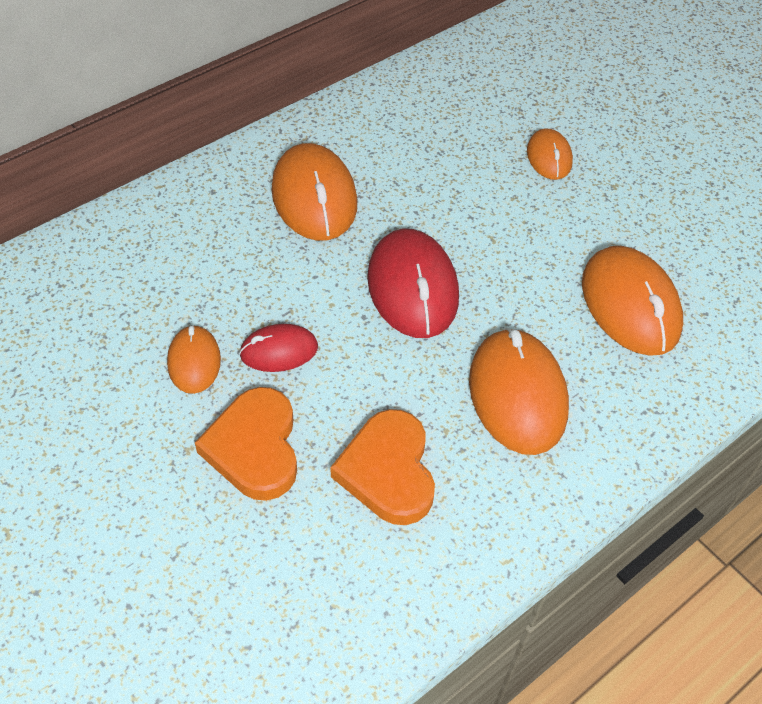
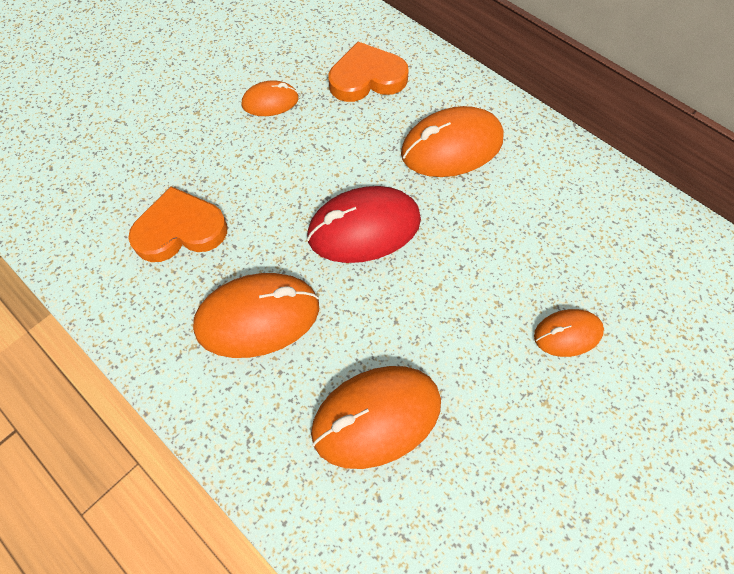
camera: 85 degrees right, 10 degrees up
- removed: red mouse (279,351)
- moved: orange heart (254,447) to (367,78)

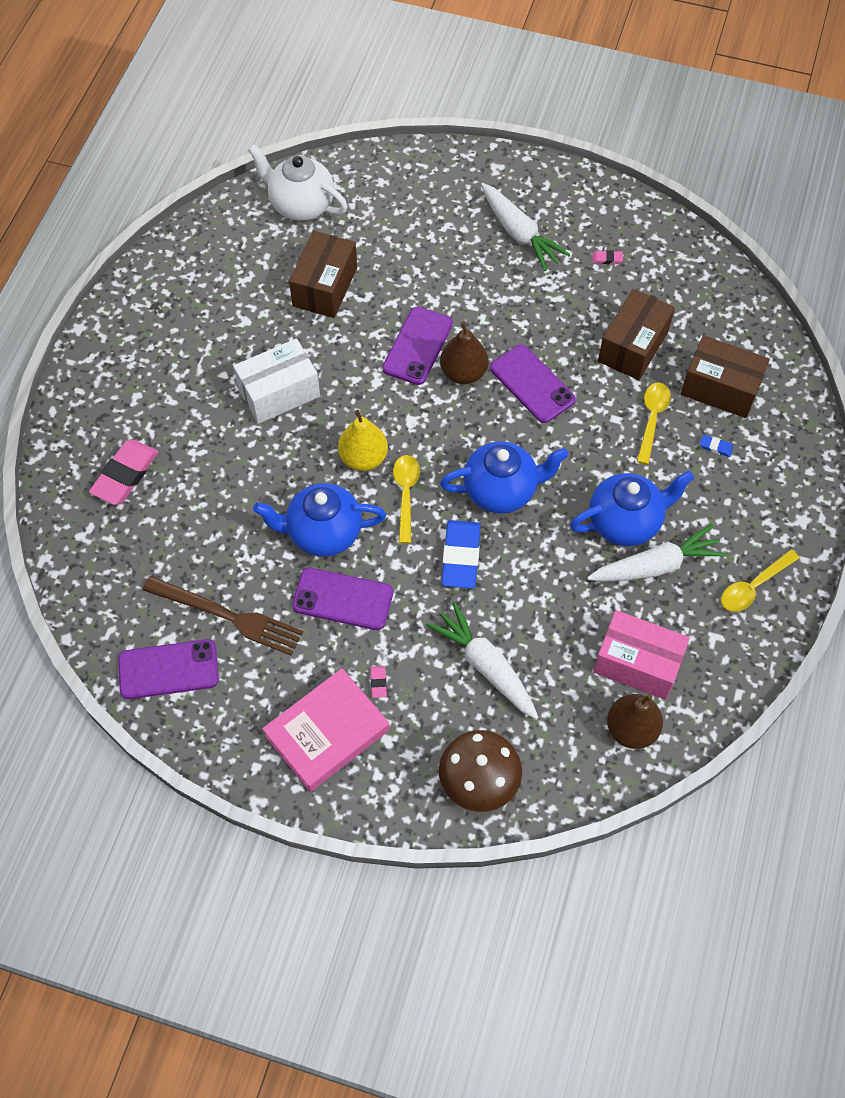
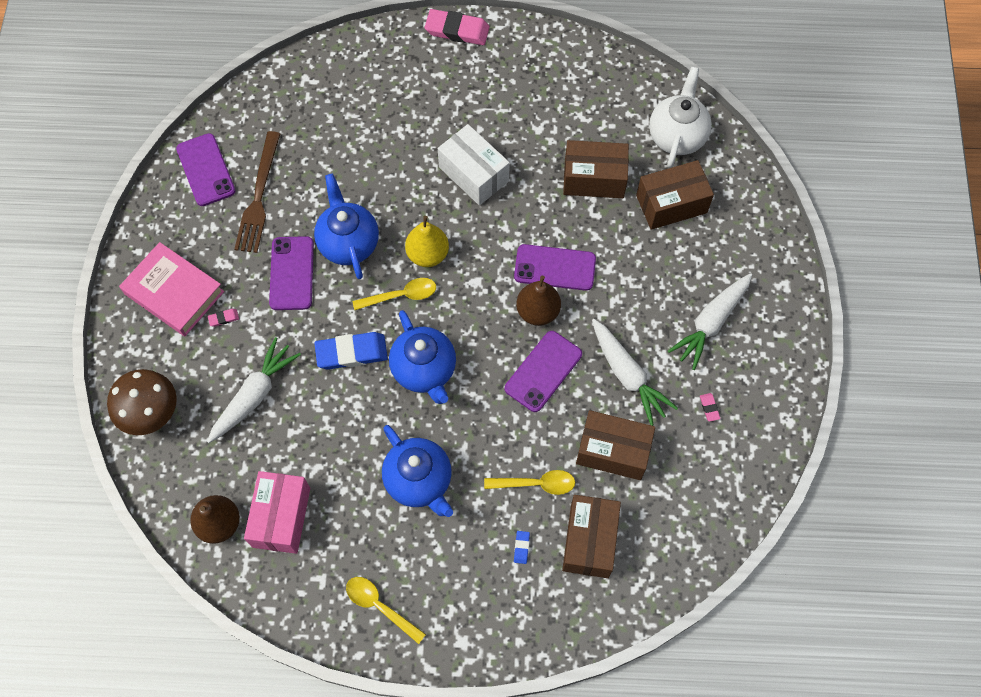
camera: 75 degrees right, 5 degrees up
- moved: pink eraser (125,475) to (457,30)
- moved: white carrot (656,565) to (628,375)
- added: brown box (671,204)

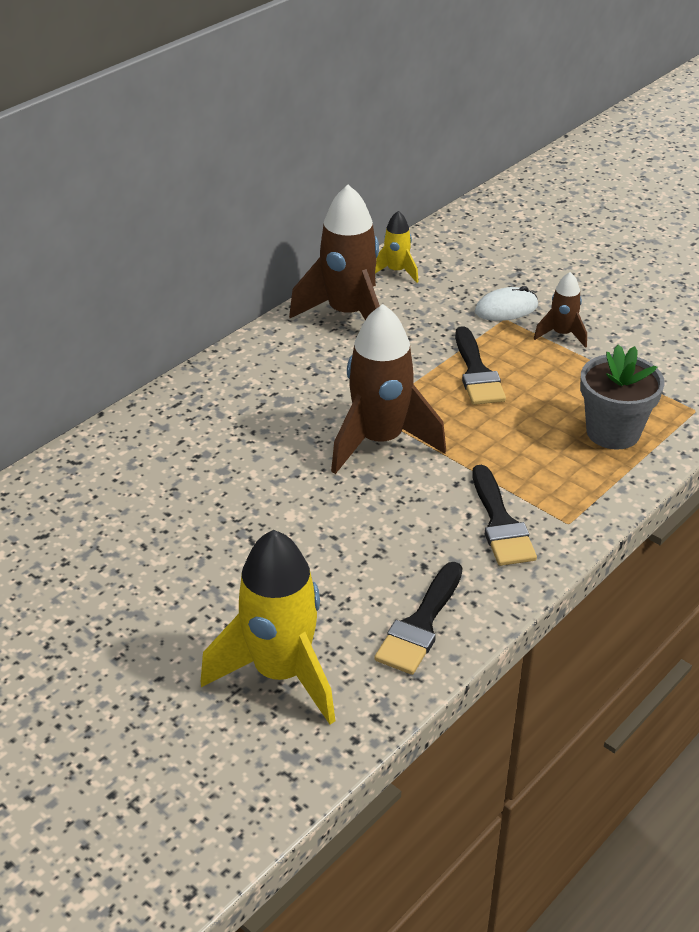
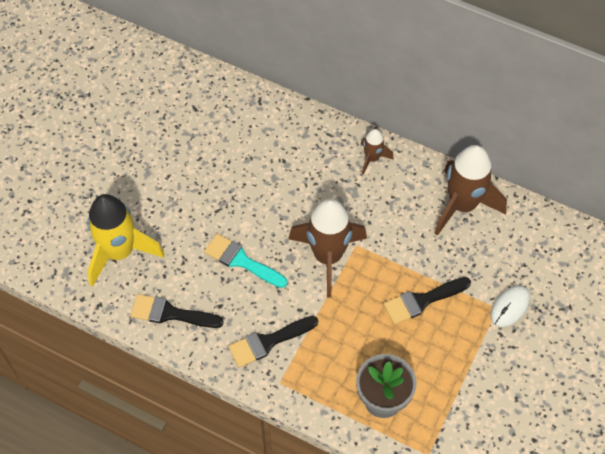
camera: 75 degrees right, 20 degrees up
- removed: yellow rocket (396,271)
- moved: brown rocket (562,334) to (372,158)
- turned: white mouse (506,309) = (510,307) 75 degrees clockwise
- added: turquoise brush (241,261)

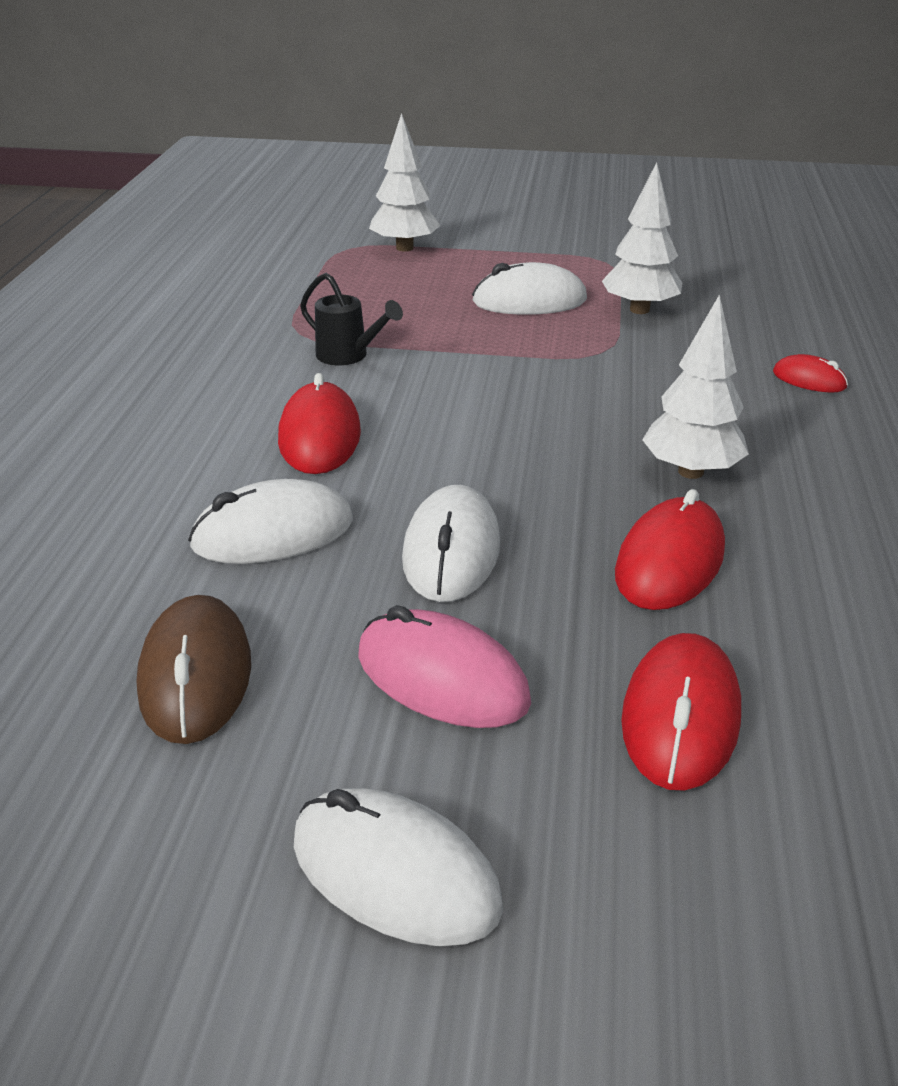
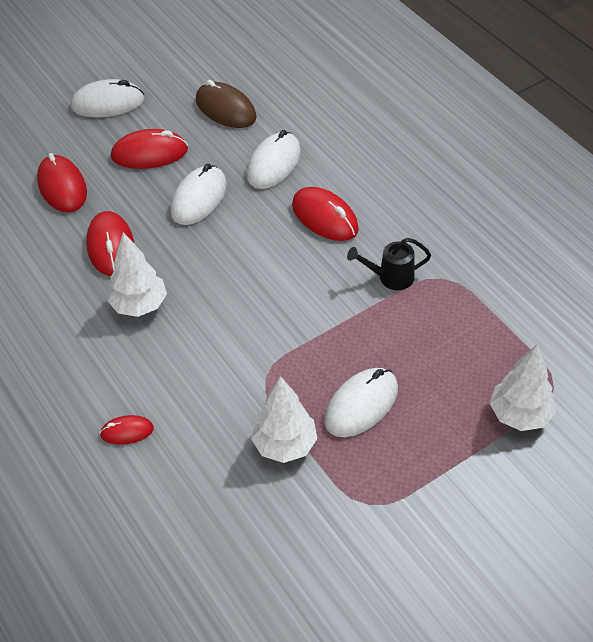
camera: 140 degrees right, 15 degrees up
- turned: white mouse (451,551) = (199,198) 60 degrees clockwise
- recoloured: pink mouse (442,678) to red mouse (149,153)

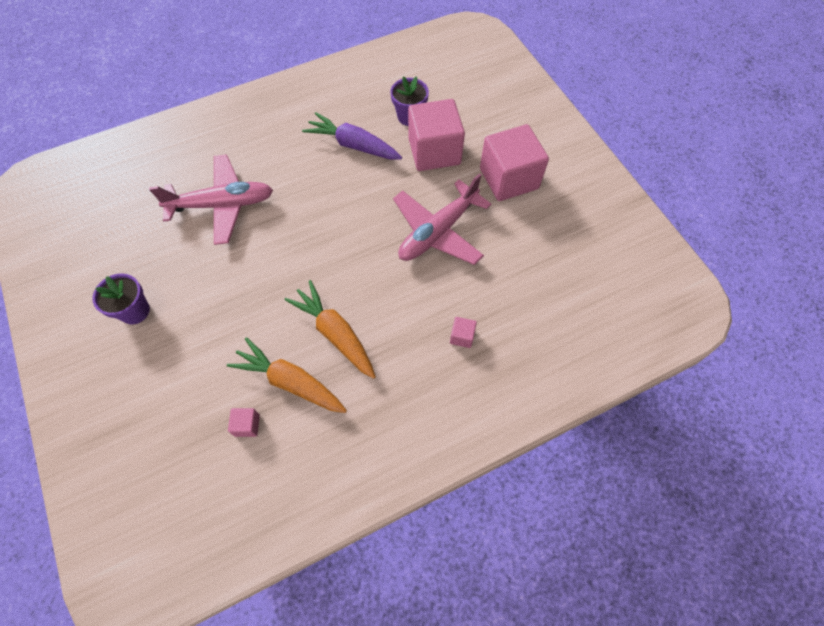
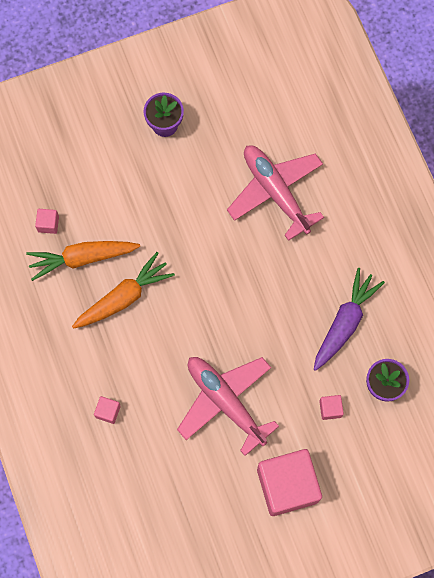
camera: 95 degrees right, 10 degrees up
- resized: pink cube (434,151) = (330,409) x0.41
- turned: pink plane (222,205) = (275,192) 150 degrees clockwise
- turned: orange carrot (290,381) = (82,258) 135 degrees counterclockwise

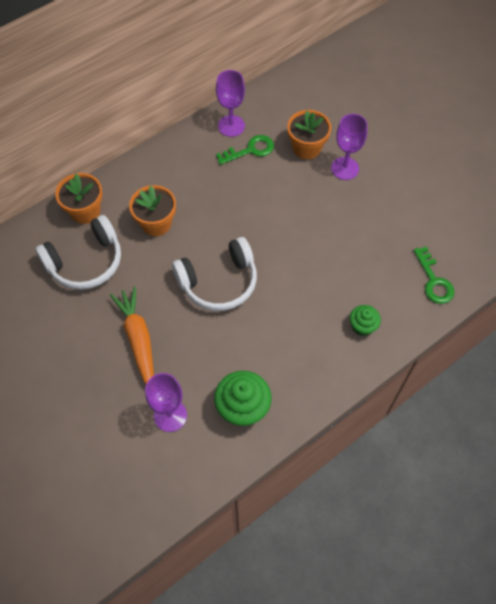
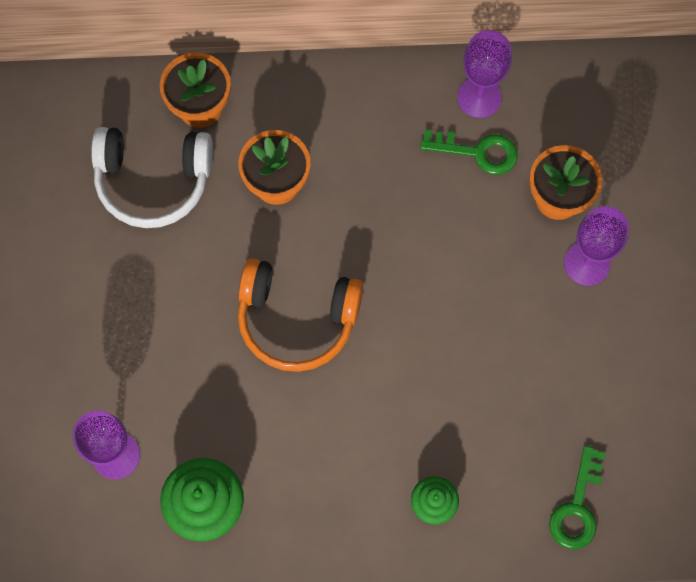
camera: 35 degrees right, 10 degrees up
- recoloured: white headphones (219,282) to orange headphones (297,319)
- removed: orange carrot (138,340)

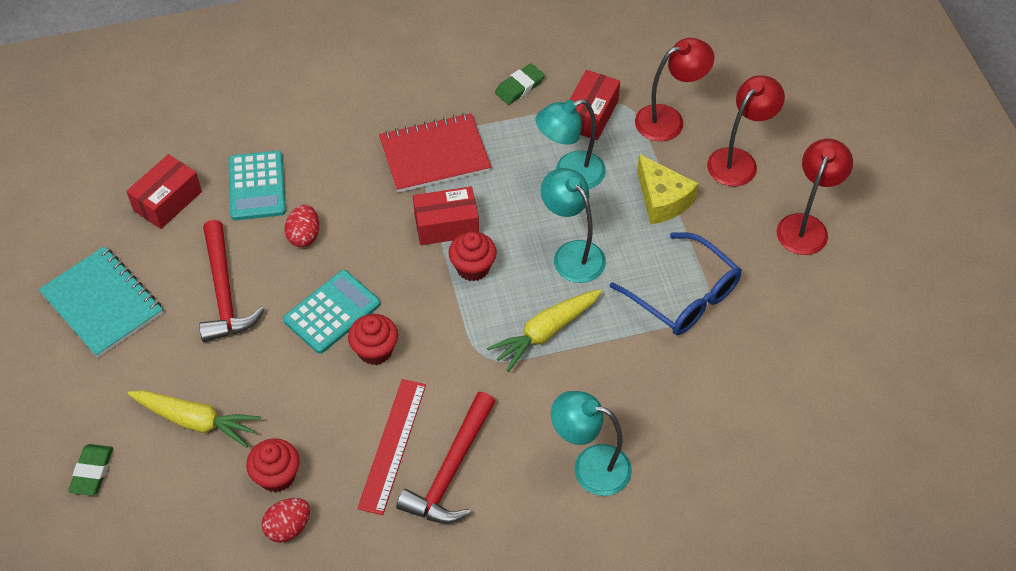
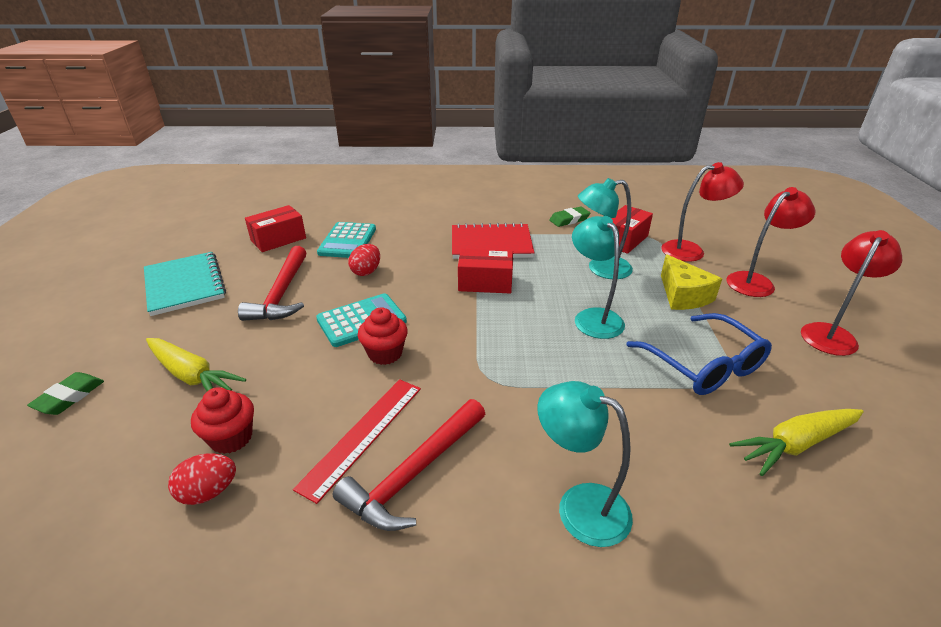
camera: 15 degrees right, 20 degrees down
- removed: red cupcake (473,267)
- moved: yellow carrot (546,332) to (795,444)

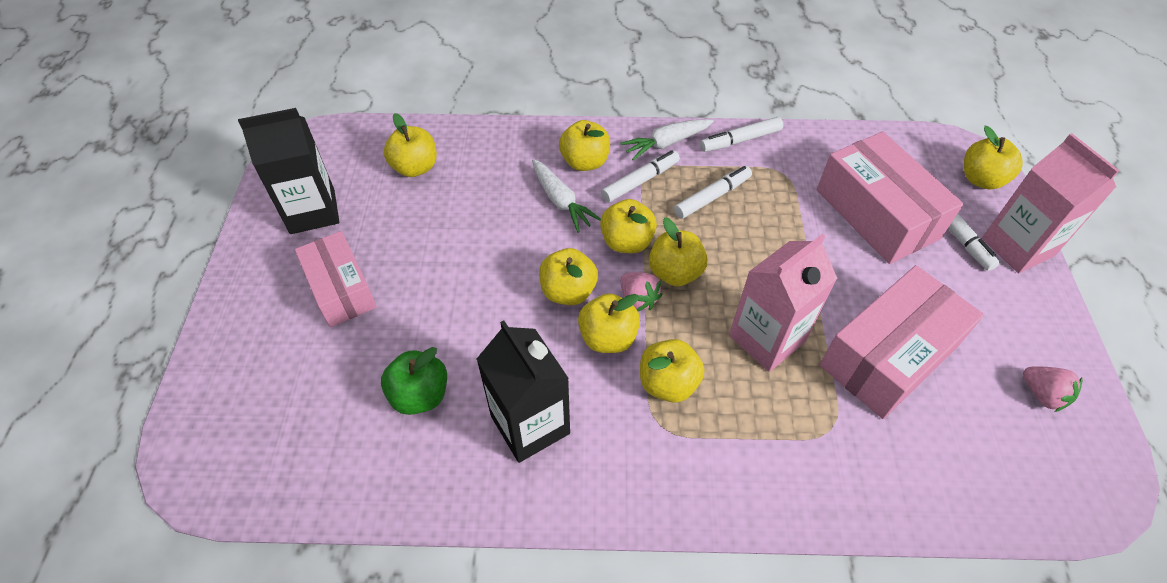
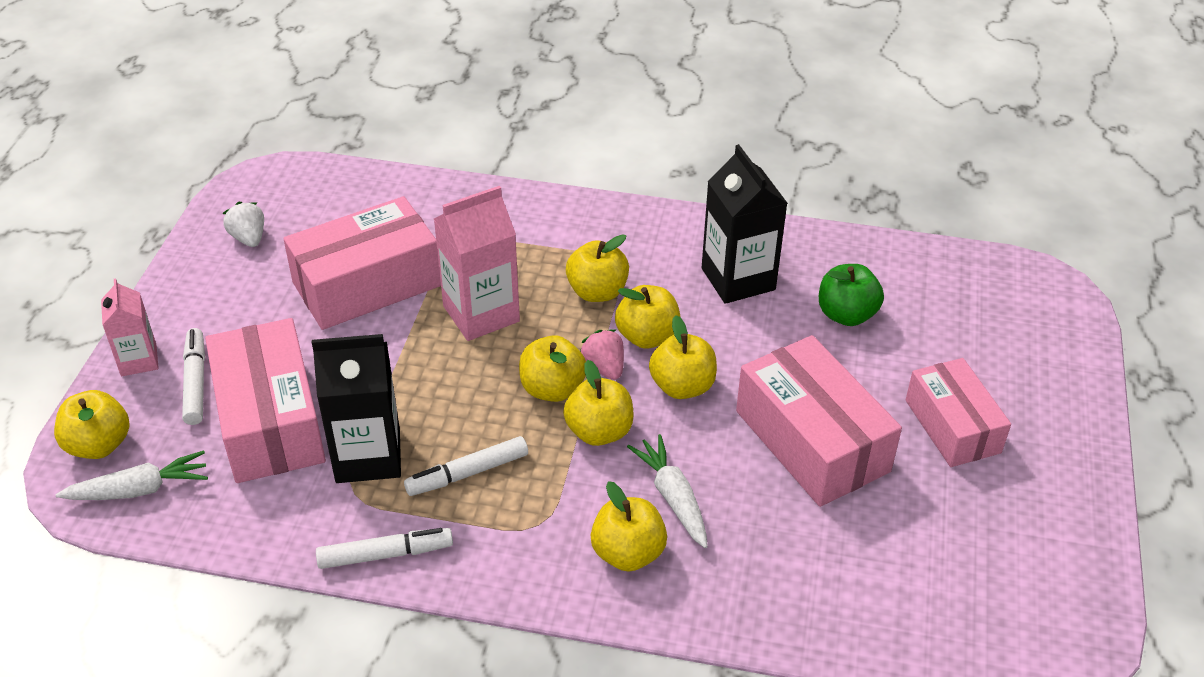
camera: 170 degrees left, 10 degrees down
- moved: black carton (312,211) to (368,456)
- removed: yellow apple (415,167)
- moved: white carrot (666,143) to (140,489)
- resized: pink carton (1017,247) = (138,360) x0.61
- removed: white marker (640,181)
- recoloured: pink strawberry (1042,395) to white strawberry (249,238)
- added: pink box (812,441)

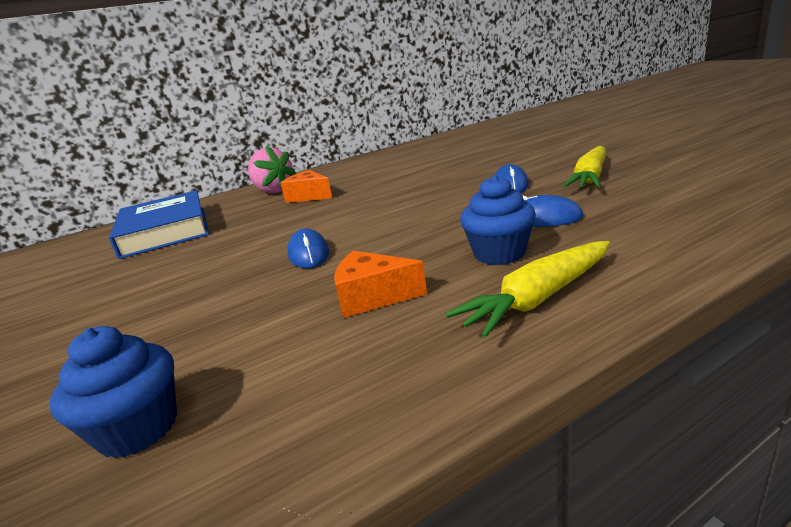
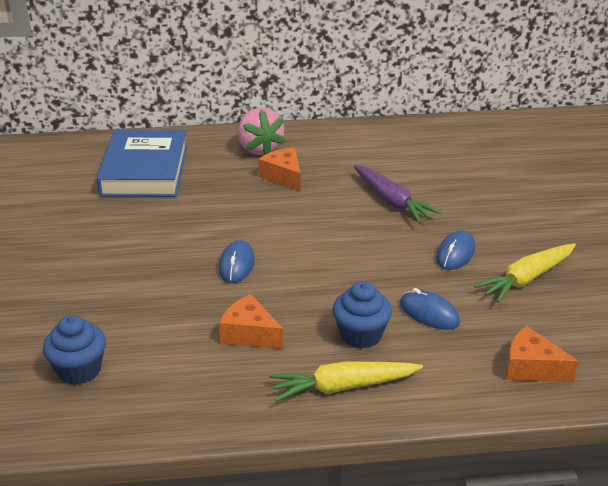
camera: 20 degrees right, 10 degrees up
- added: purple carrot (391,201)
- added: orange cheese (531,368)

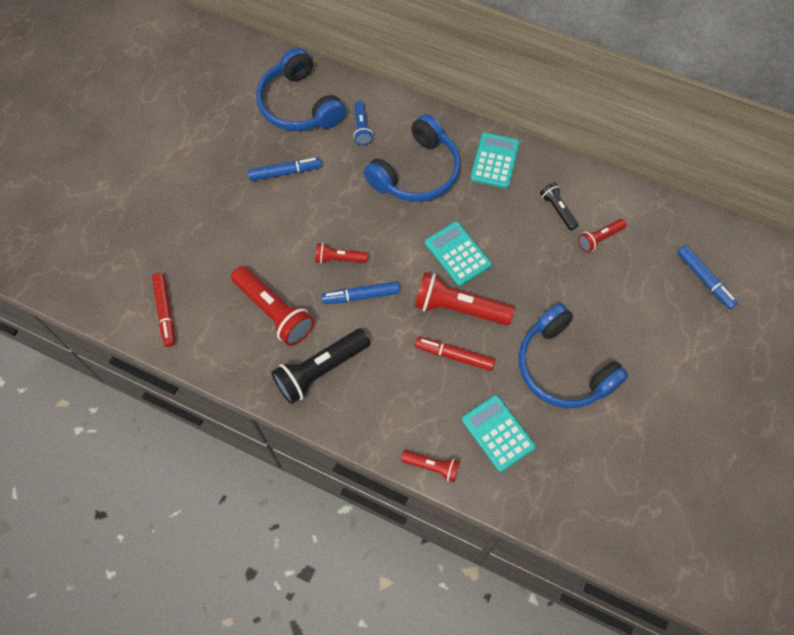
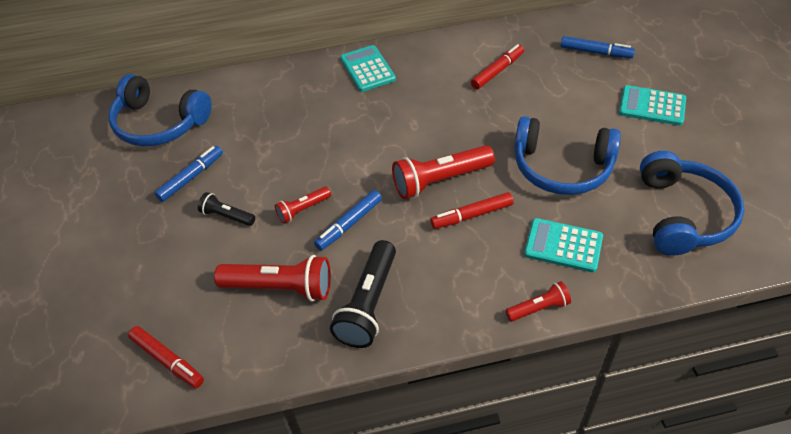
camera: 35 degrees left, 15 degrees down
- removed: blue flashlight (361,128)
- moved: blue headphones (416,172) to (683,214)
- moved: black flashlight (557,210) to (227,216)
- replaced: red flashlight (599,238) to red marker (497,71)
- moved: turquoise calculator (457,254) to (652,106)

